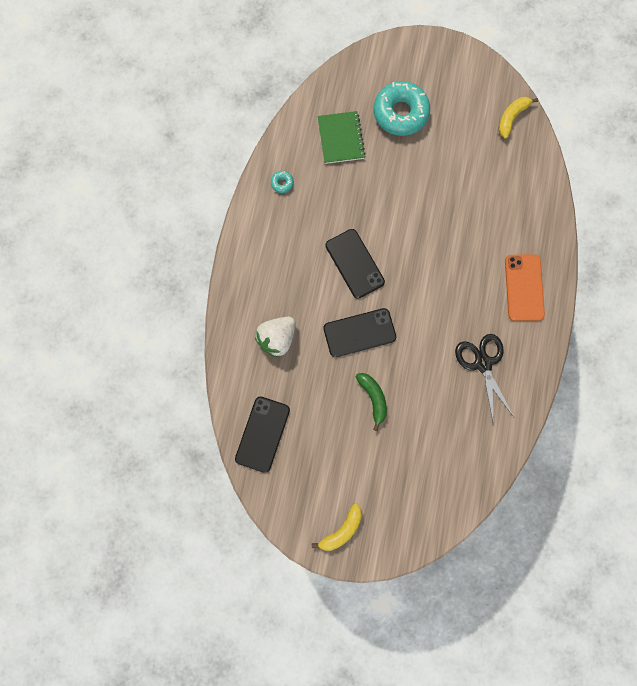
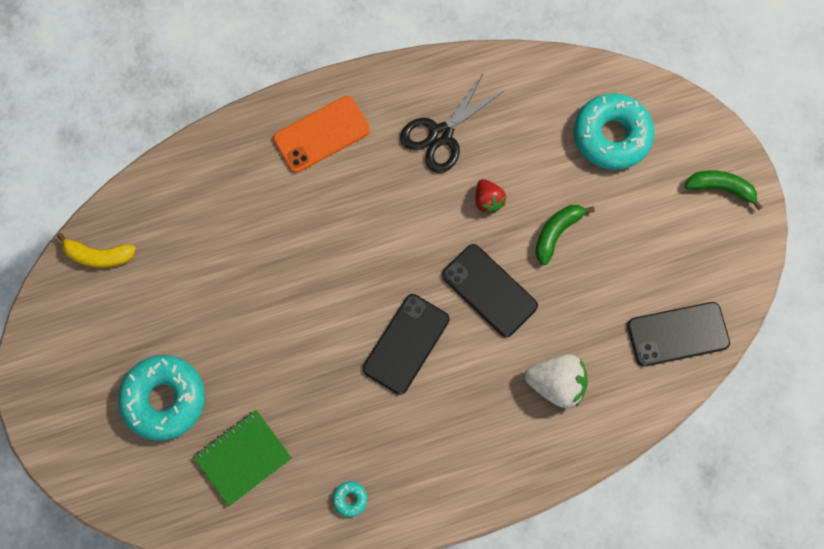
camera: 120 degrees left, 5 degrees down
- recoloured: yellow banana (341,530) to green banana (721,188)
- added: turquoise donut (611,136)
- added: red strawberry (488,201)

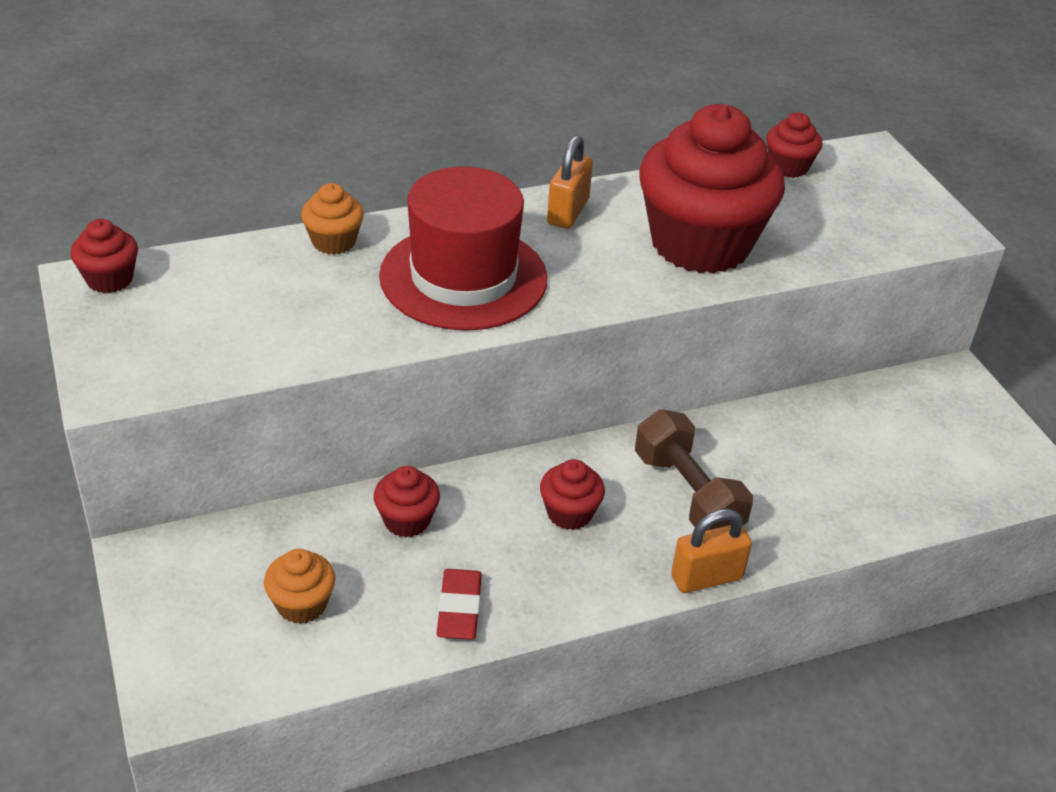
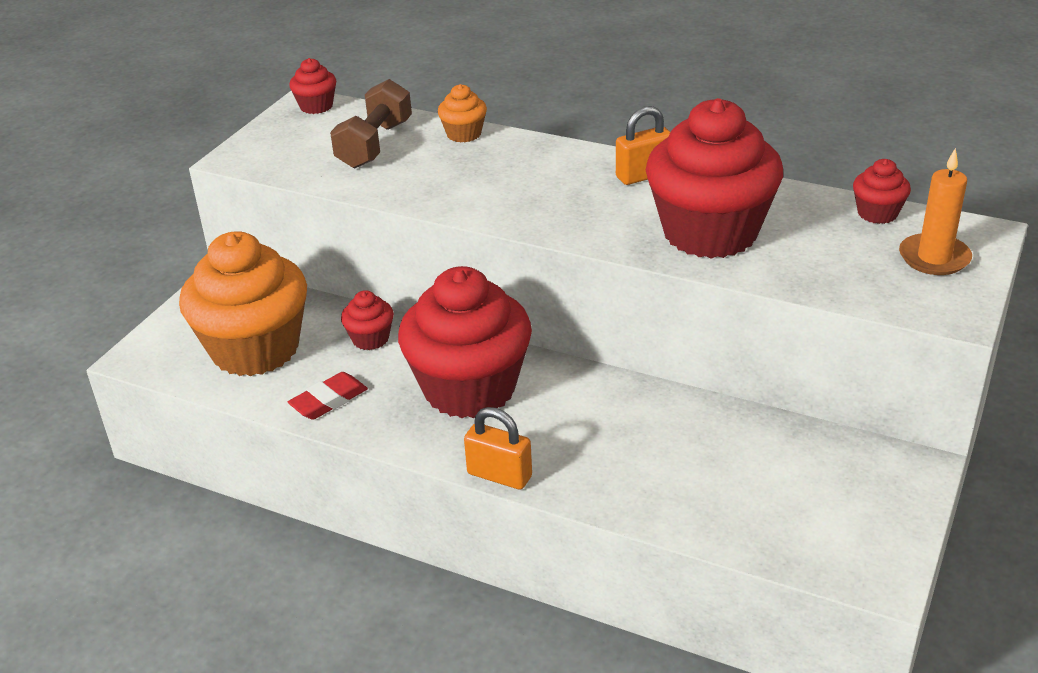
camera: 50 degrees right, 5 degrees down
- removed: red hat (463,277)
- moved: brown dumbbell (687,494) to (375,144)
- resized: red cupcake (569,513) = (469,388) x2.35
- resized: orange cupcake (302,604) = (255,349) x2.35
- added: orange candle (934,258)

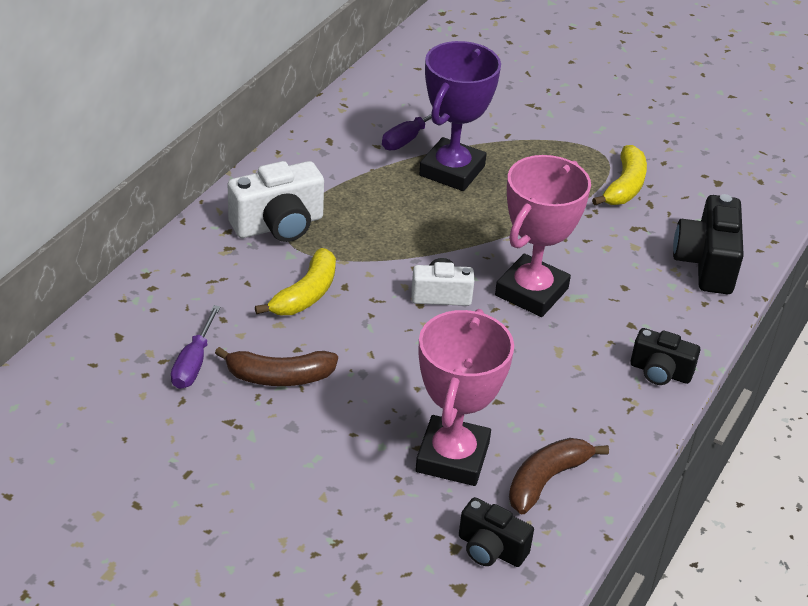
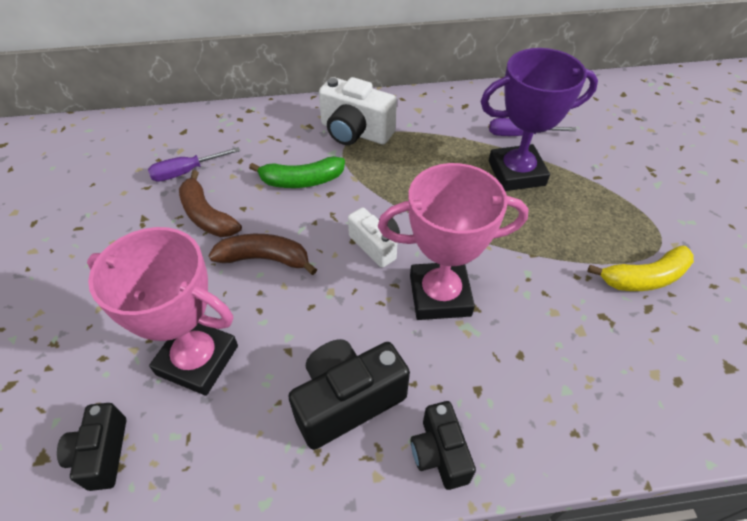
camera: 55 degrees right, 10 degrees up
- moved: black camera (706,264) to (347,401)
- recoloured: yellow banana (305,294) to green banana (301,181)
- turned: pink trophy (452,457) = (197,360) 45 degrees clockwise
- moved: brown banana (546,480) to (265,259)

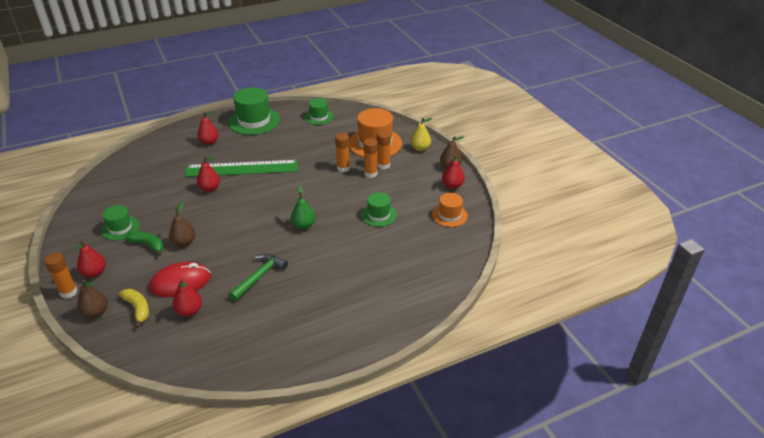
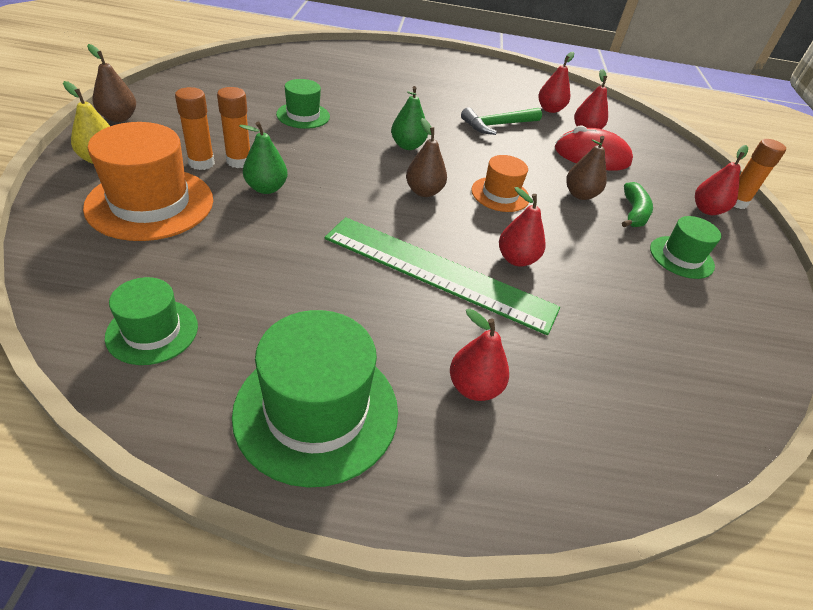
camera: 155 degrees left, 5 degrees up
- replaced: orange glue stick (343,168) to green pear (266,188)
- moved: red pear (452,185) to (550,109)
- moved: orange hat (449,215) to (500,194)
- turned: green banana (148,245) = (633,213) 135 degrees counterclockwise
- moved: brown pear (96,312) to (424,191)
- removed: yellow banana (138,309)

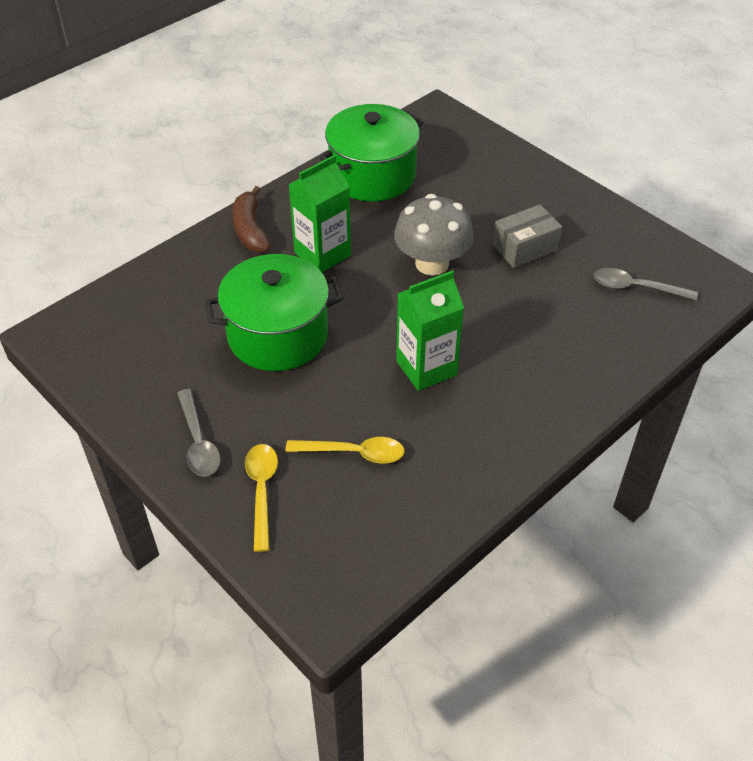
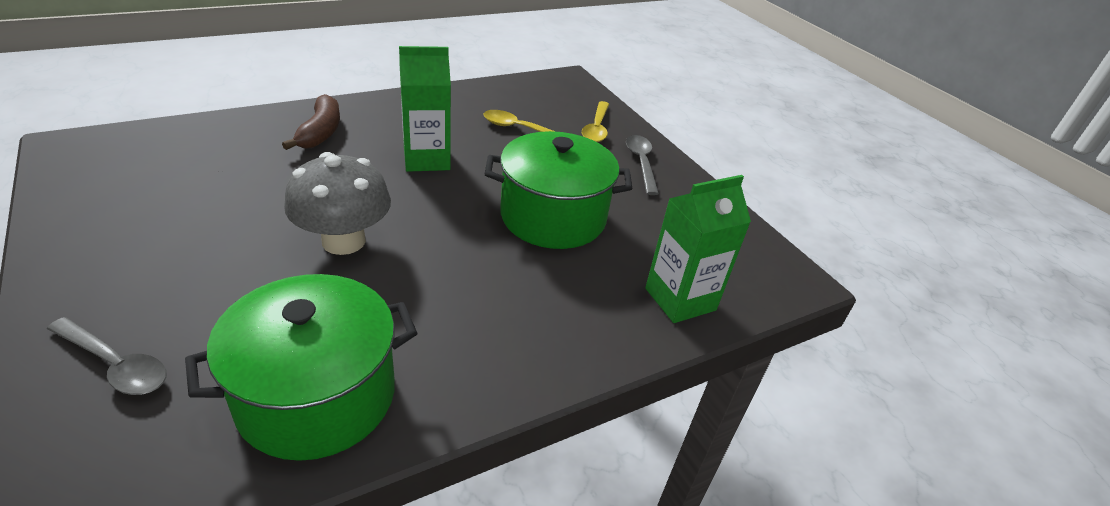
camera: 170 degrees left, 10 degrees down
- moved: green carton (322,254) to (680,299)
- moved: brown banana (250,229) to (320,132)
- removed: grey box (525,248)
- moved: grey spoon (636,287) to (115,365)

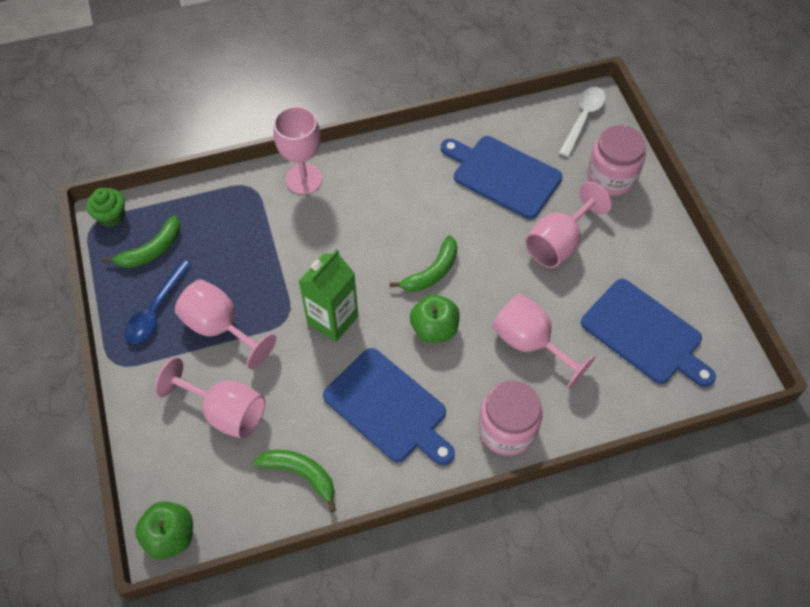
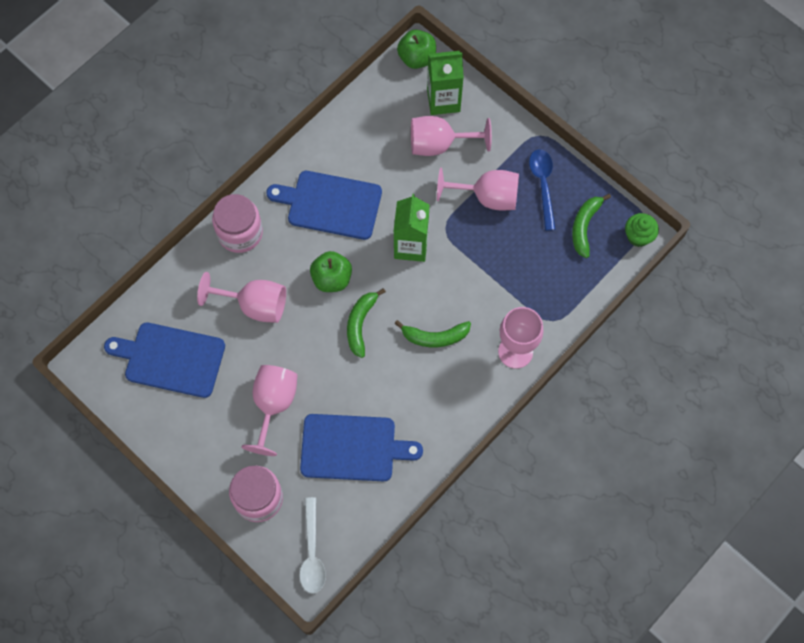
camera: 150 degrees right, 10 degrees up
- moved: green banana (301,474) to (435,337)
- added: green carton (443,100)

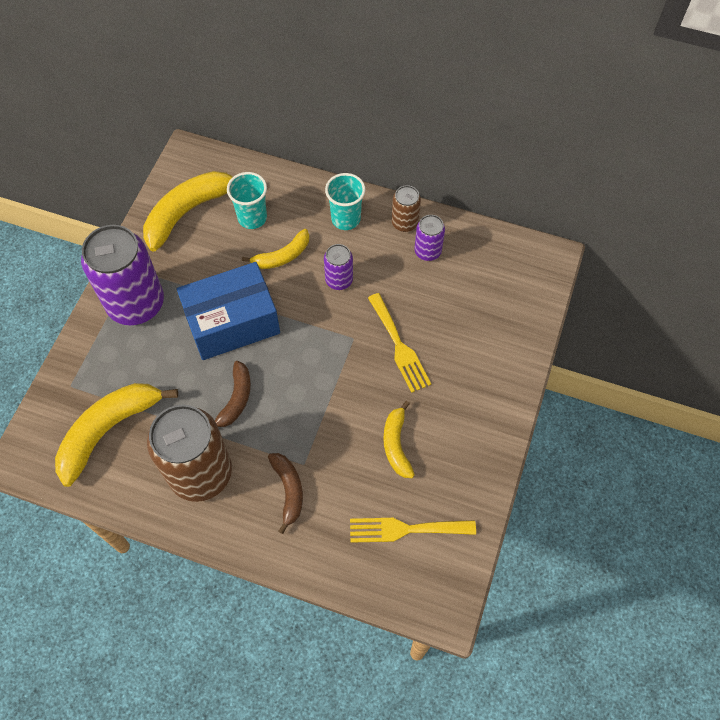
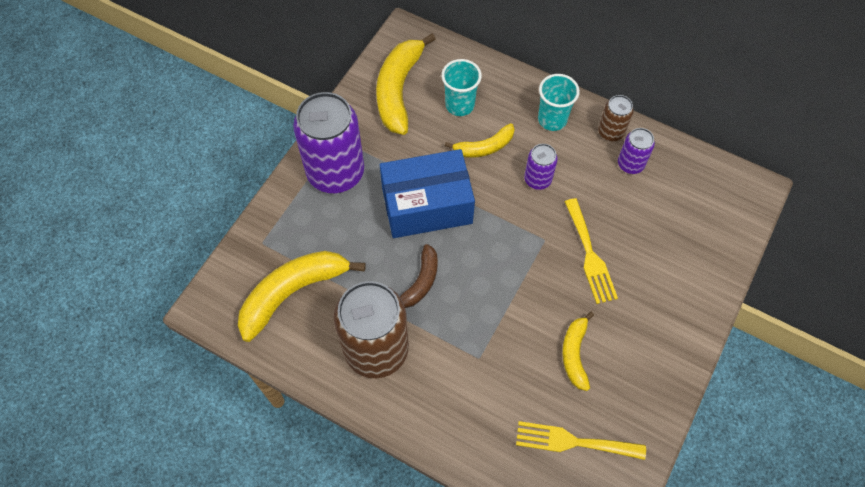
camera: 10 degrees right, 0 degrees up
- turned: yellow banana (189,212) = (398,90) 45 degrees counterclockwise
- removed: brown banana (288,490)

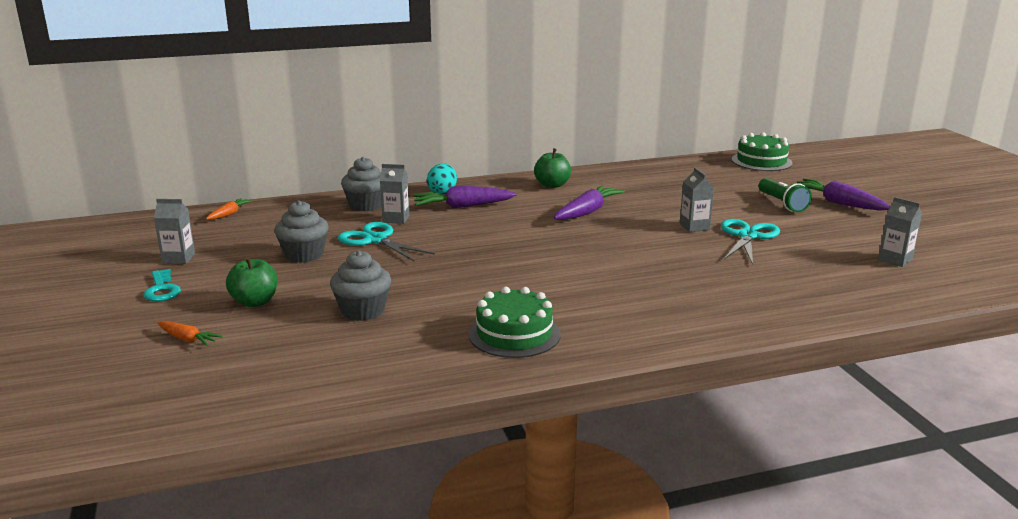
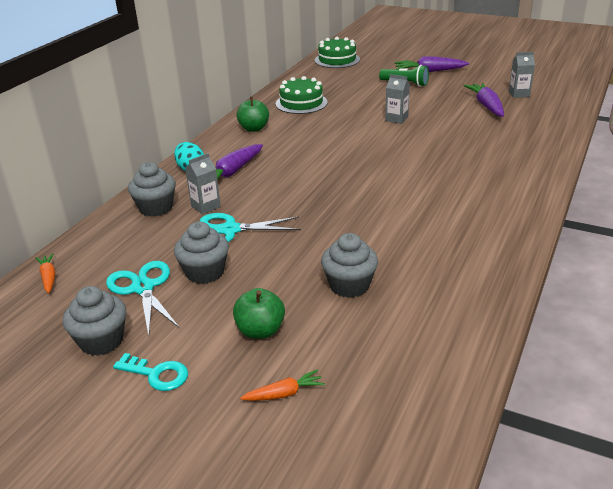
camera: 45 degrees left, 10 degrees up
- moved: purple carrot (587,212) to (486,106)
- replaced: grey carton (178,258) to grey cupcake (101,341)
- moved: turquoise scissors (748,236) to (143,288)
- moved: green cake (514,334) to (301,103)

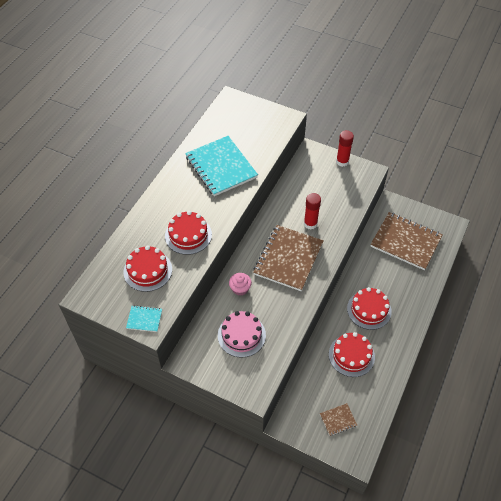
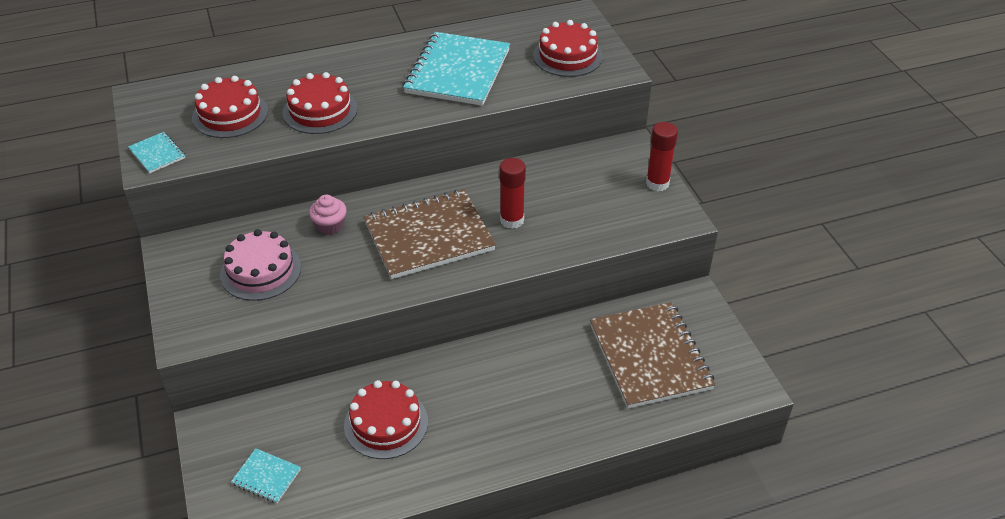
camera: 45 degrees right, 10 degrees down
- moved: red cake (369,310) to (567,56)
- recoloured: brown notebook (338,420) to turquoise notebook (266,477)

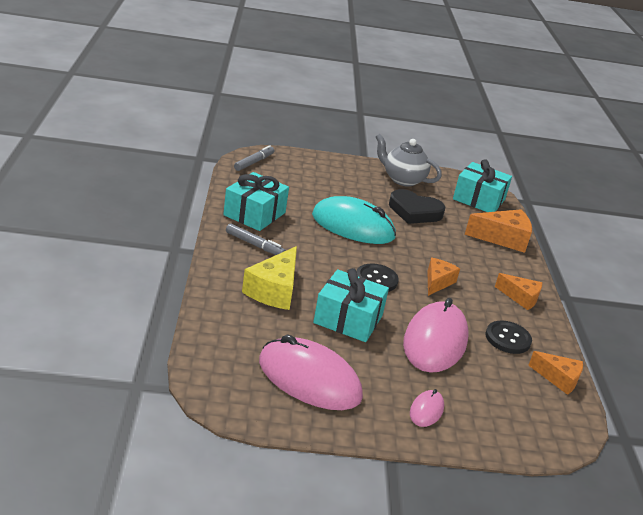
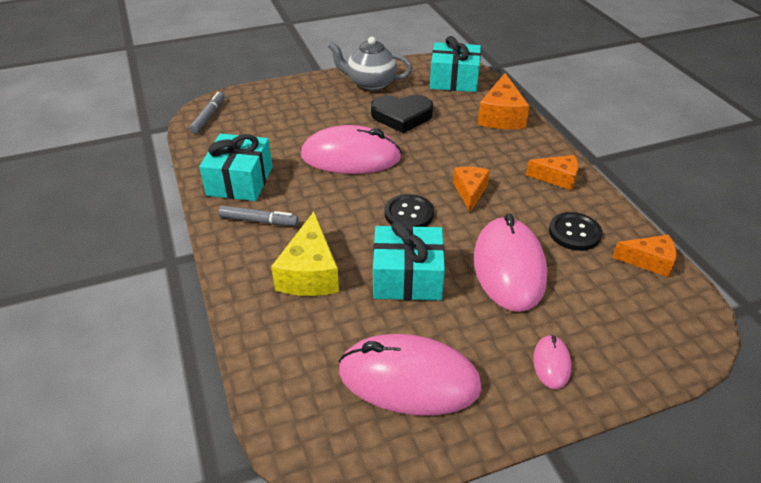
camera: 15 degrees left, 10 degrees up
- recoloured: turquoise mouse (353,226) to pink mouse (350,157)
- turned: orange cheese (503,239) = (501,116) 120 degrees clockwise

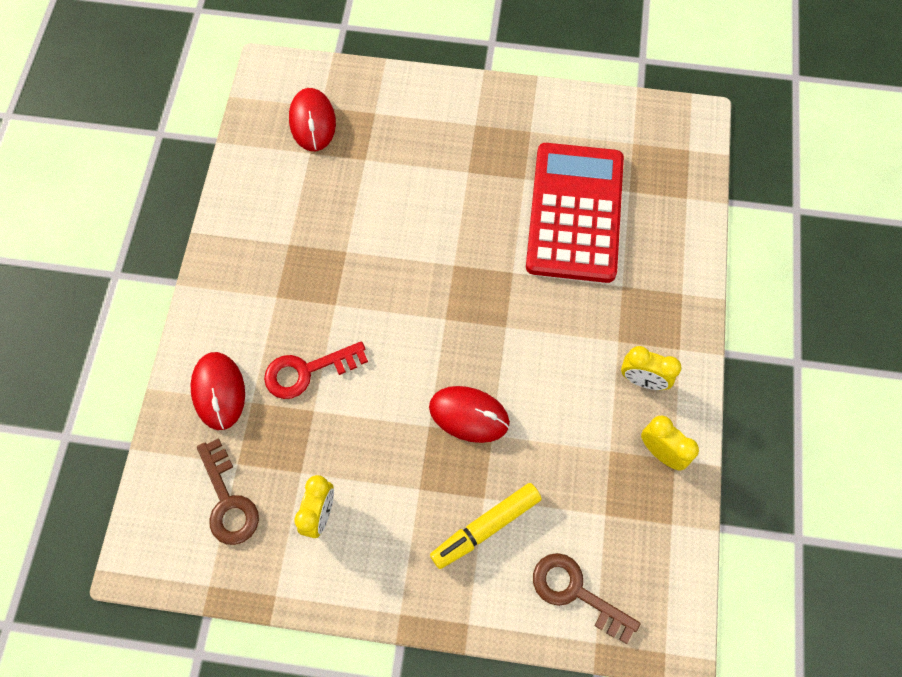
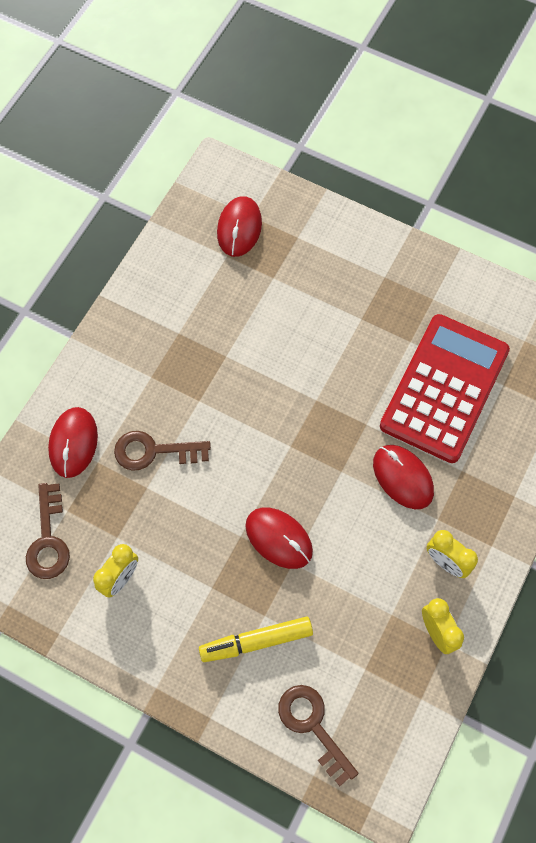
camera: 20 degrees right, 0 degrees up
- recoloured: red key (307,371) to brown key (153,451)
- added: red mouse (402,477)

